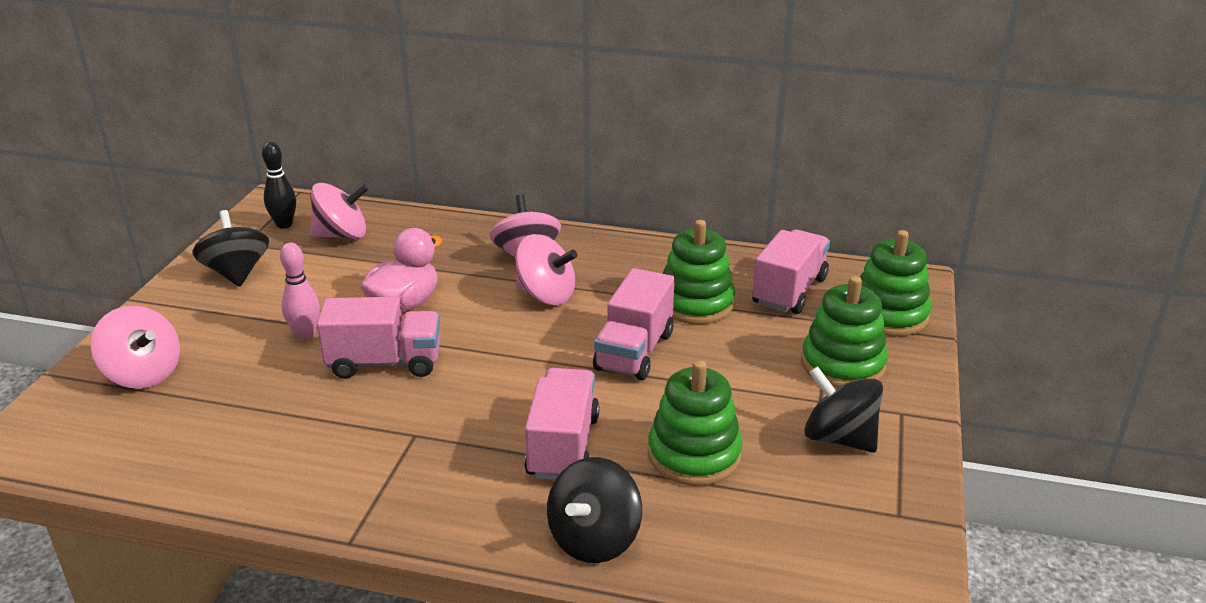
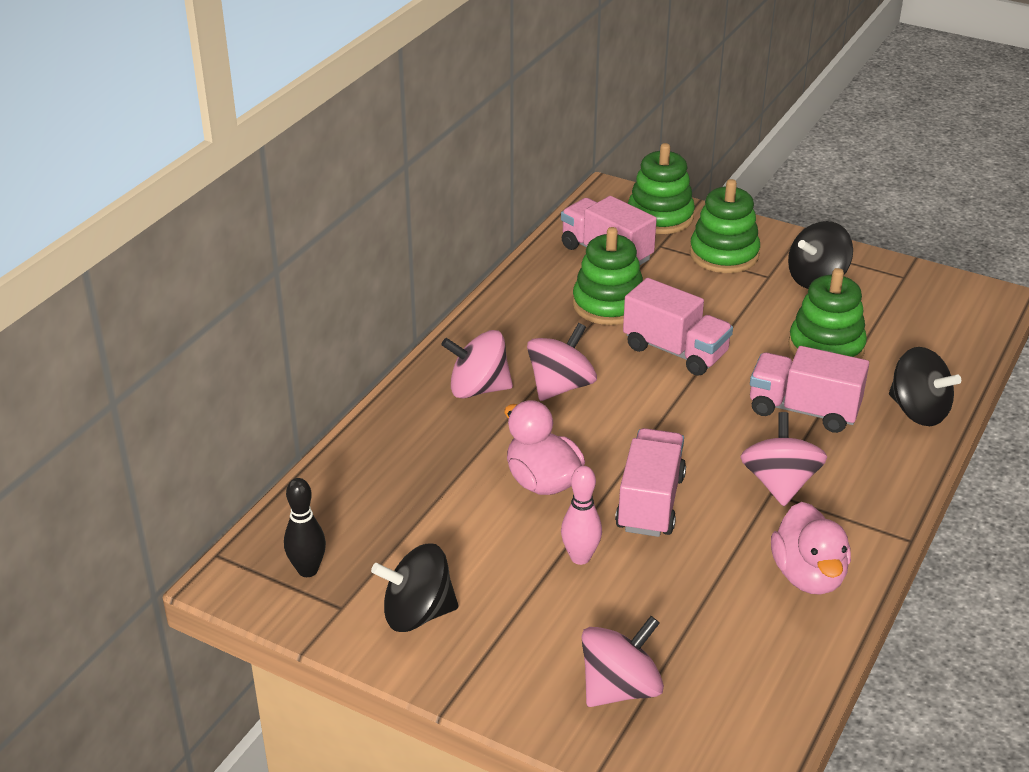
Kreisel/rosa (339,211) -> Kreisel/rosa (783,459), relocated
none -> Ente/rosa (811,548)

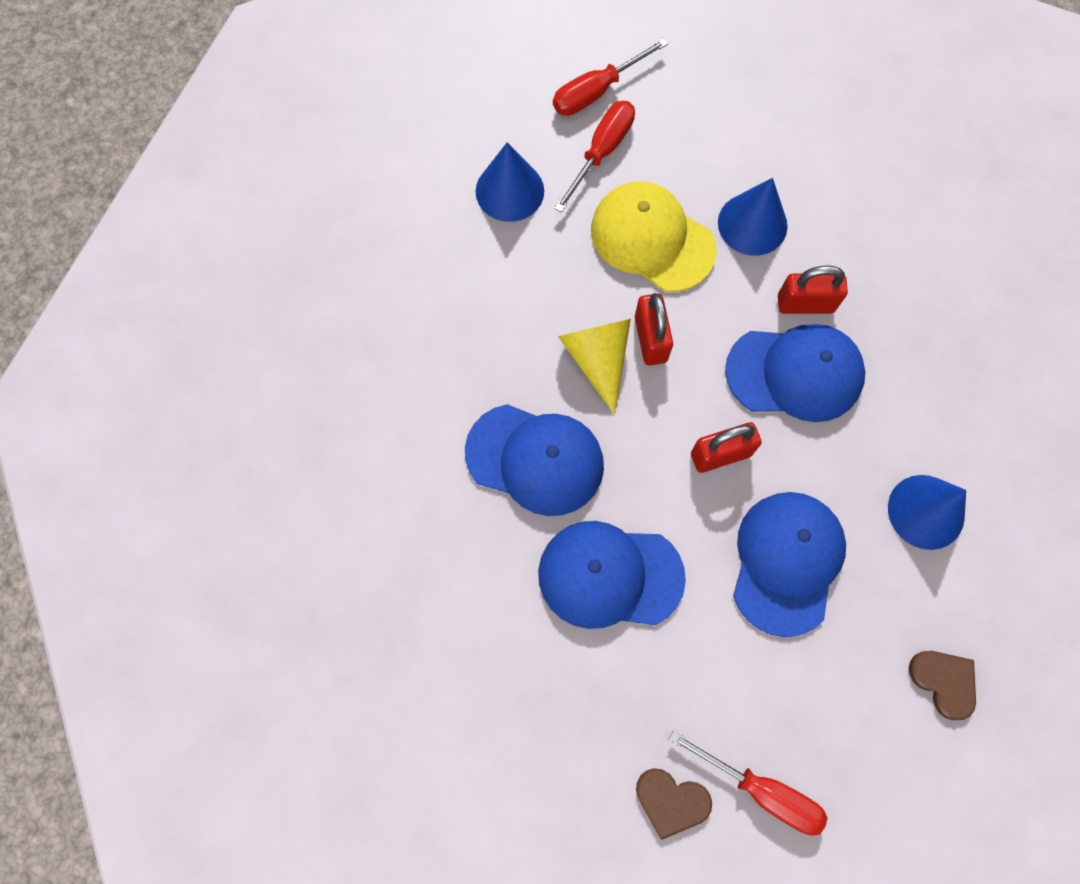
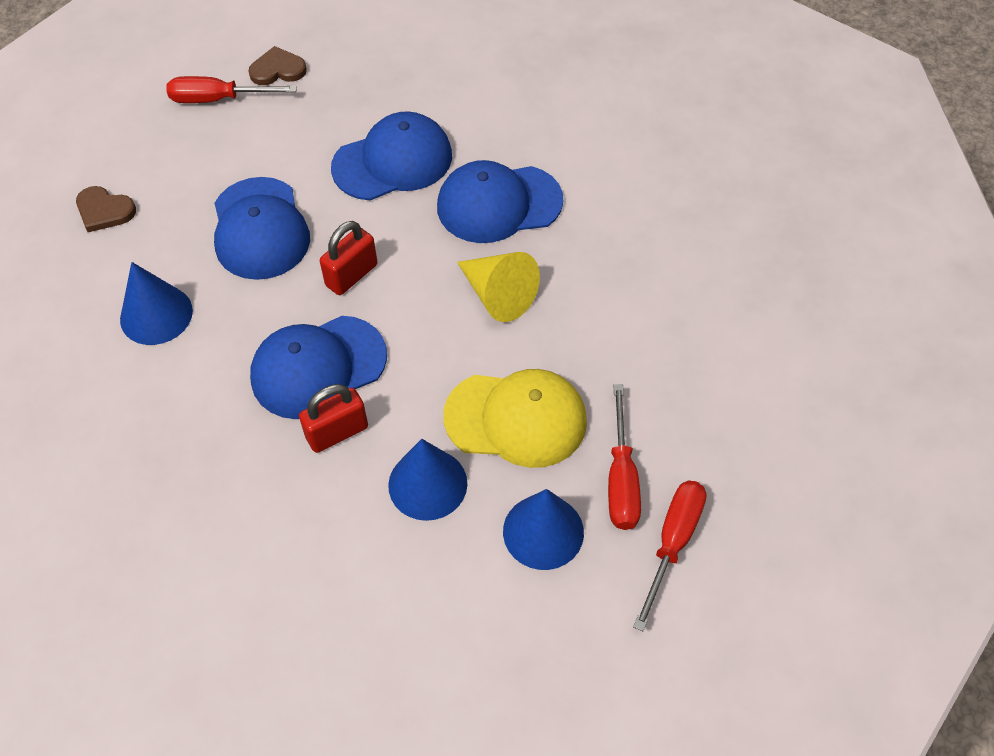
Kegel/blau (510,182) -> Kegel/blau (543,529), relocated
Vorhängeschloss/rot (654,329) -> none

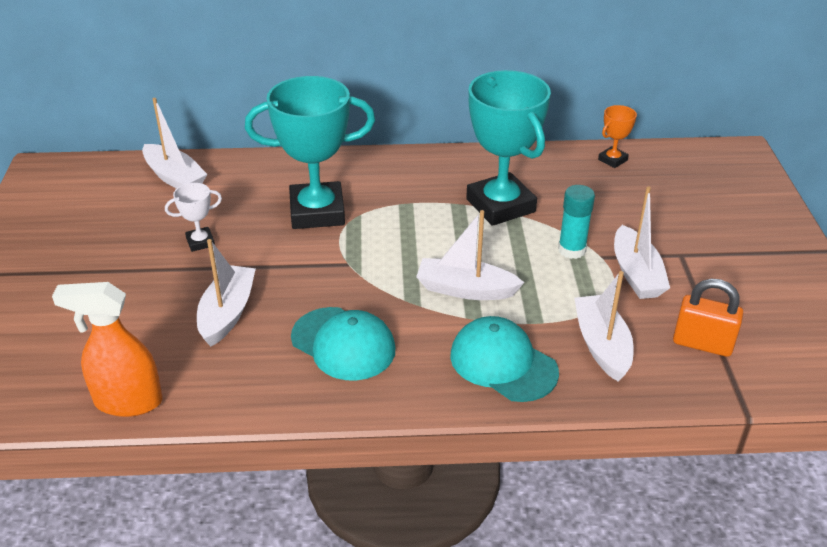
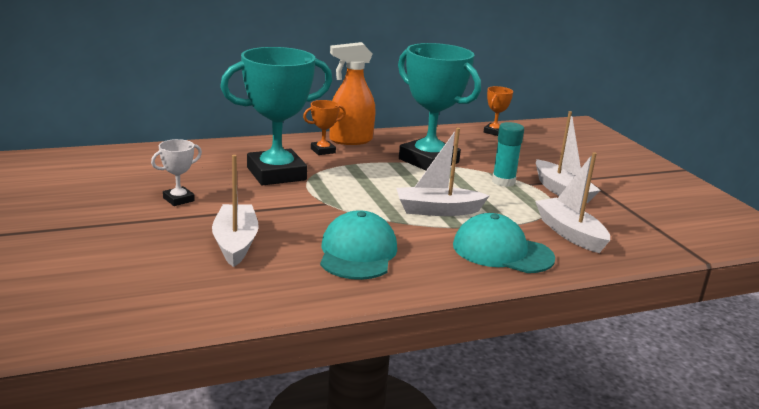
Sprühflasche/orange (107,349) -> Sprühflasche/orange (352,93), relocated
Boot/weiß (174,143) -> none
Kappe/türkis (343,343) -> Kappe/türkis (358,245), 105 degrees counterclockwise
Vorhängeschloss/orange (708,318) -> none
none -> Pokal/orange (324,127)

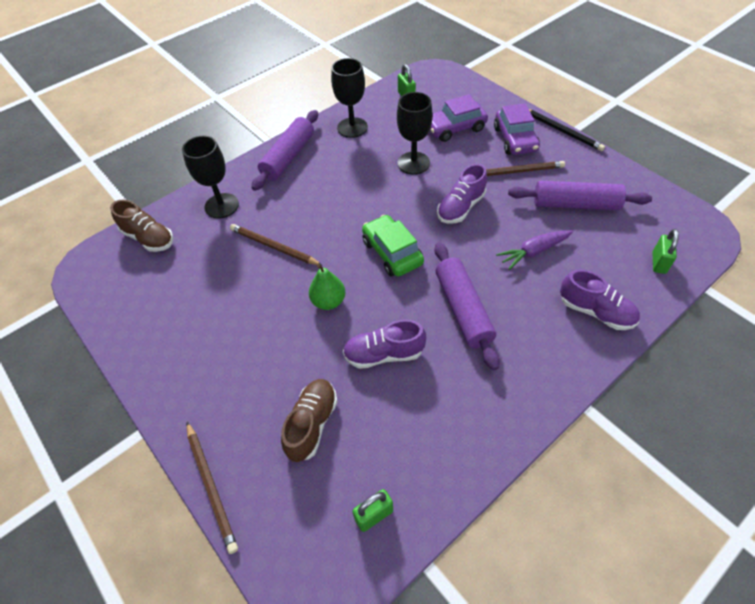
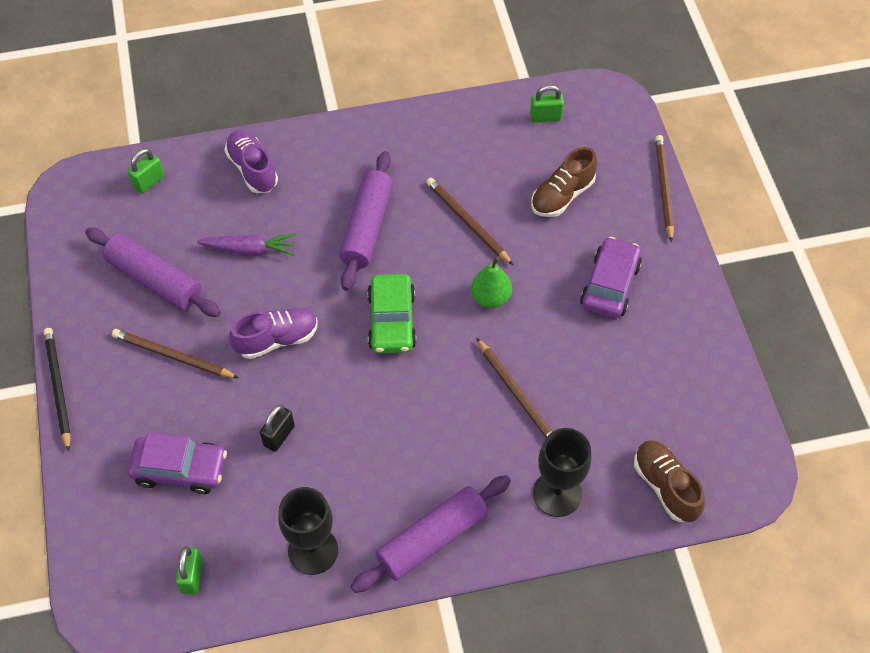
Schuh/lila (384,344) -> Bleistift/braun (469,221)
Kelch/schwarz (415,133) -> Vorhängeschloss/schwarz (277,428)
Auto/lila (517,129) -> Auto/lila (611,277), relocated

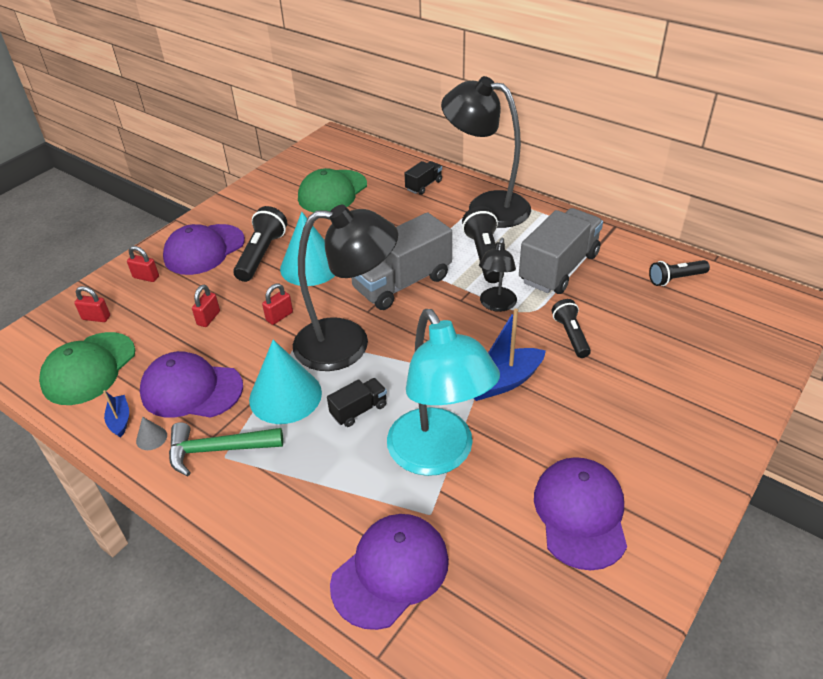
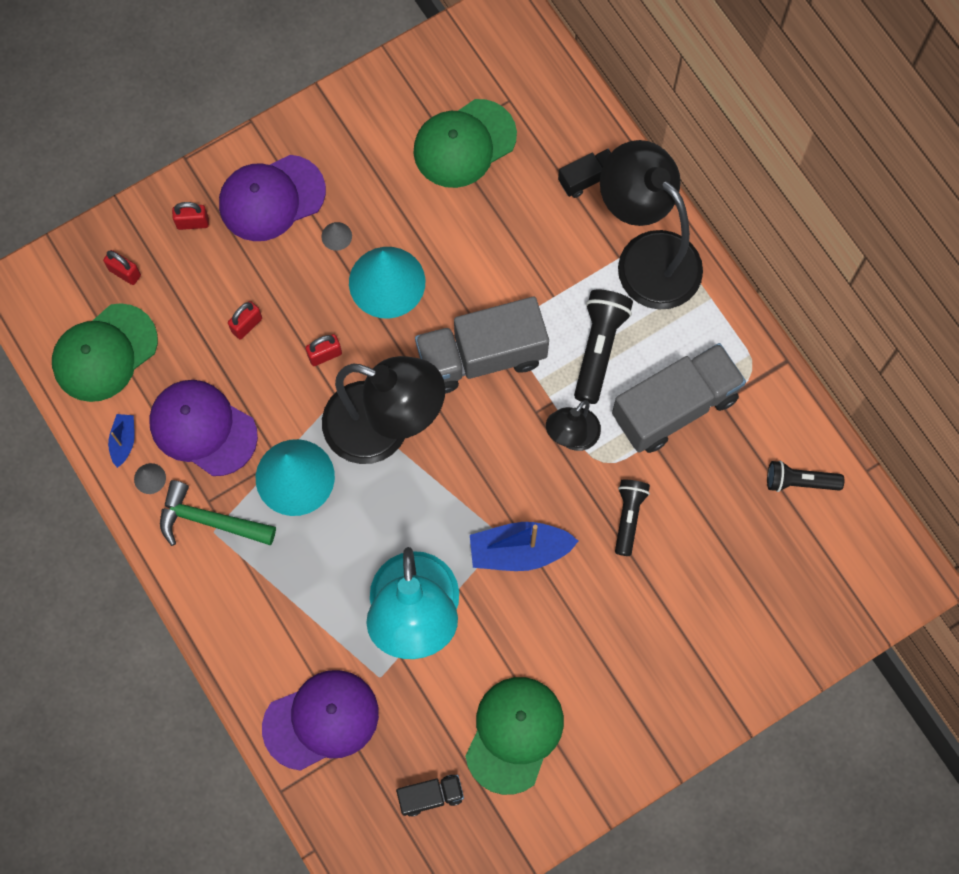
Vorhängeschloss/rot (143,264) -> Vorhängeschloss/rot (190,216), 45 degrees counterclockwise
Taschenlampe/schwarz (260,244) -> Kegel/grau (337,236)
Lastwagen/schwarz (357,402) -> Lastwagen/schwarz (430,796), relocated
Kappe/lila (580,513) -> Kappe/grün (514,736)

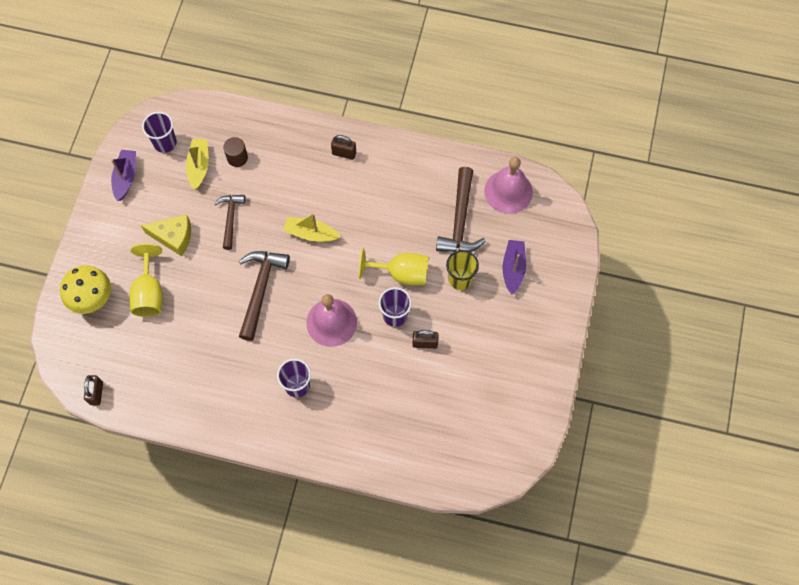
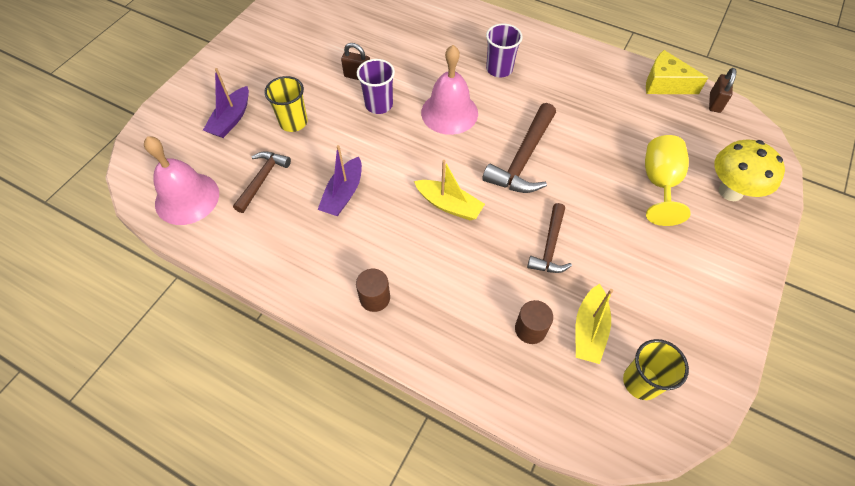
Boot/lila (123,175) -> Boot/lila (340,180), relocated
Käse/gelb (166,236) -> Käse/gelb (677,72), relocated
Becher/lila (159,132) -> Becher/gelb (656,369)
Vorhängeschloss/braun (343,147) -> Vollzylinder/braun (373,290)
Kelch/gelb (394,266) -> none
Hammer/braun (461,209) -> Hammer/braun (262,182), x0.64

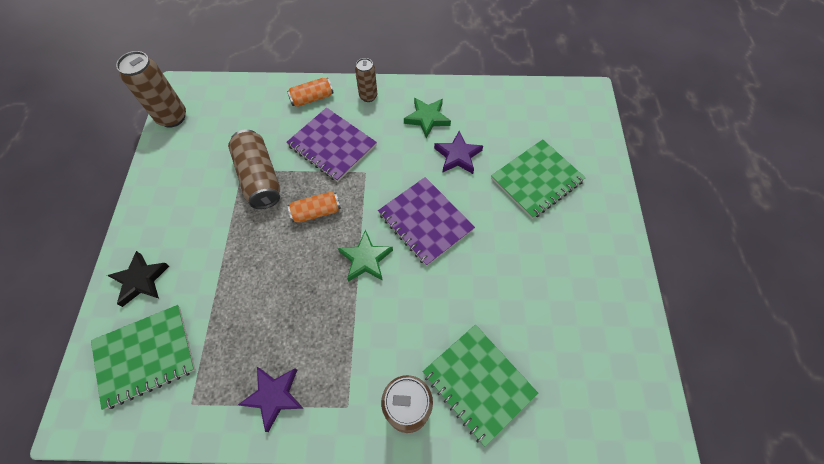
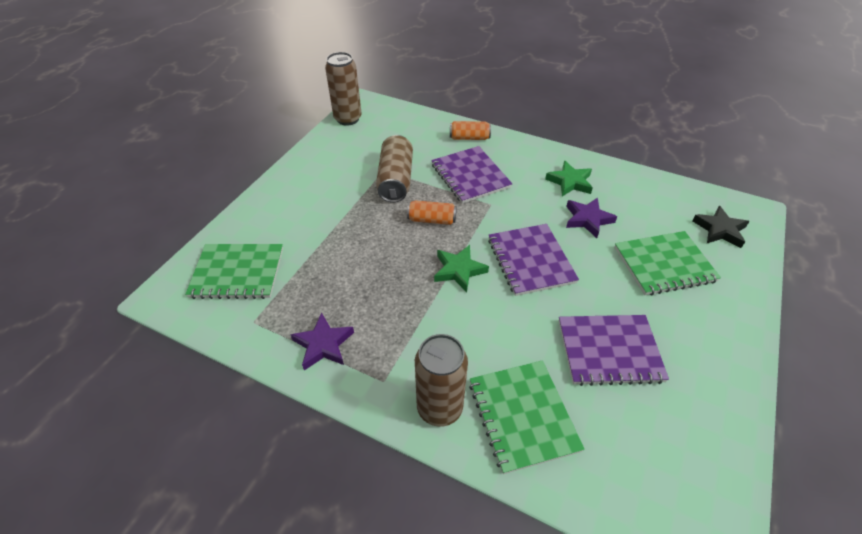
Stern/schwarz (138,279) -> Stern/schwarz (721,227), relocated
Dose/braun (366,80) -> none
none -> Notizbuch/lila (614,350)

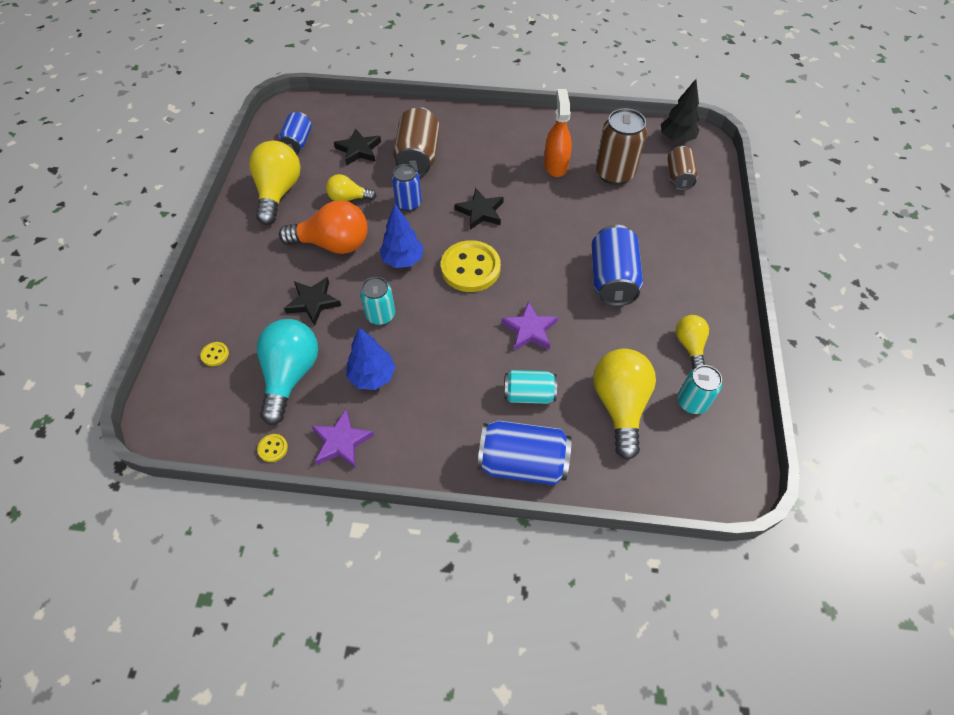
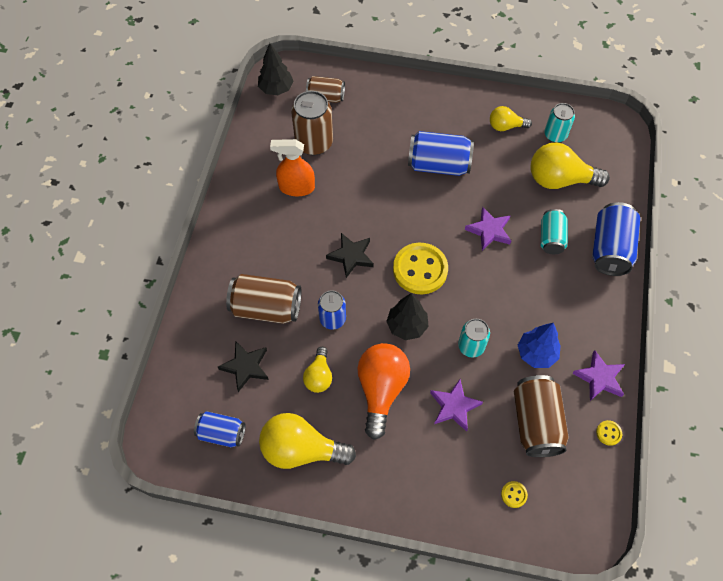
Glühbirne/türkis (287,372) -> Dose/braun (541,416)
Stern/schwarz (312,301) -> Stern/lila (456,405)
Baum/blau (401,236) -> Baum/schwarz (407,316)

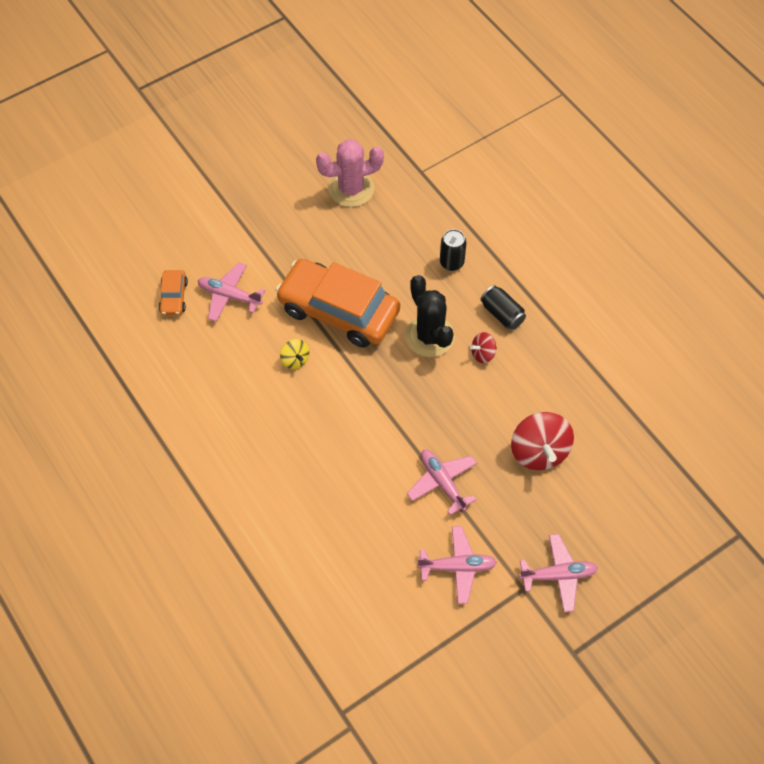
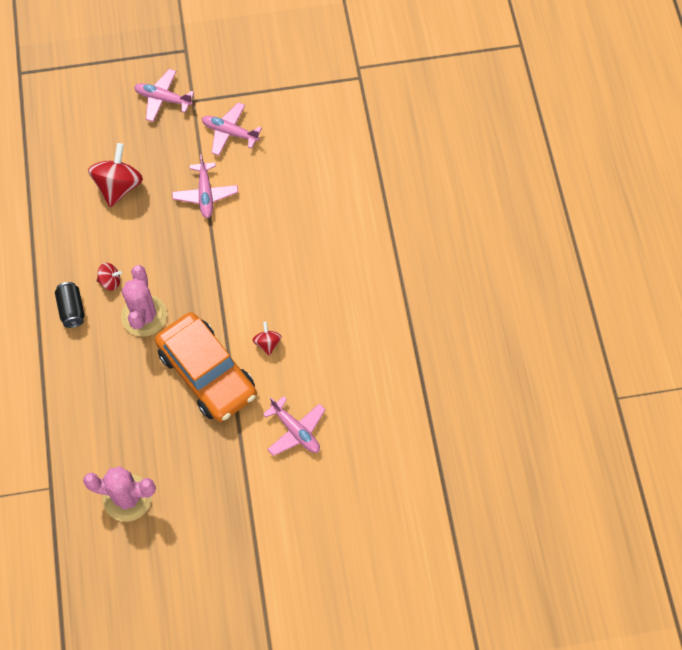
Auto/orange (173,292) -> none
Kreisel/gelb (294,354) -> Kreisel/rot (267,339)
Kaktus/schwarz (430,316) -> Kaktus/rosa (144,301)
Dose/schwarz (453,250) -> none

